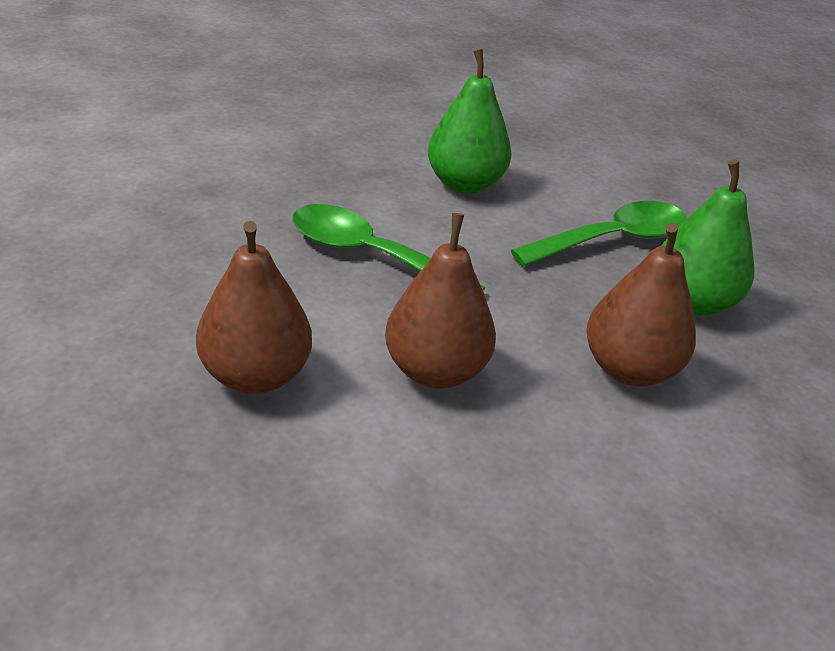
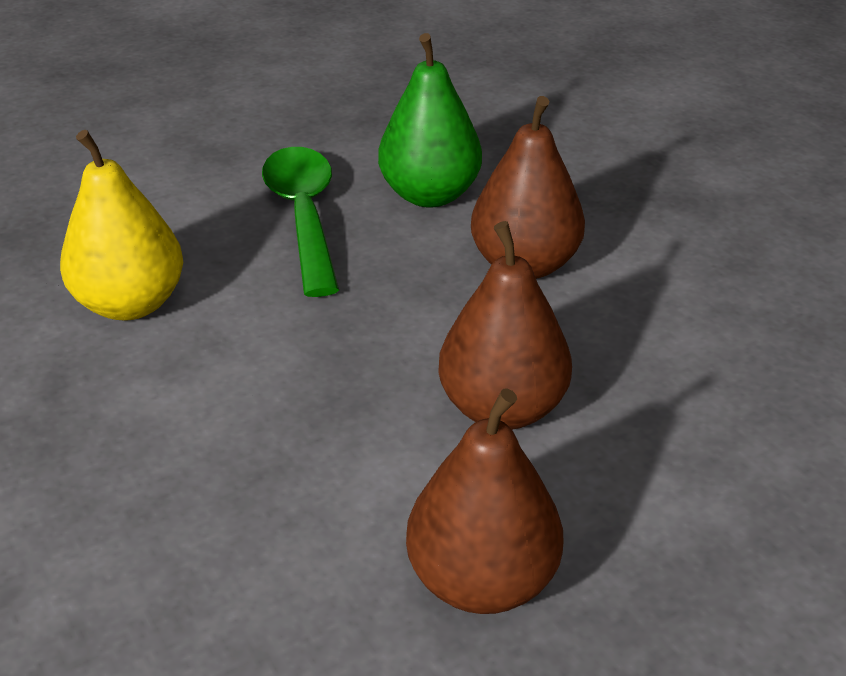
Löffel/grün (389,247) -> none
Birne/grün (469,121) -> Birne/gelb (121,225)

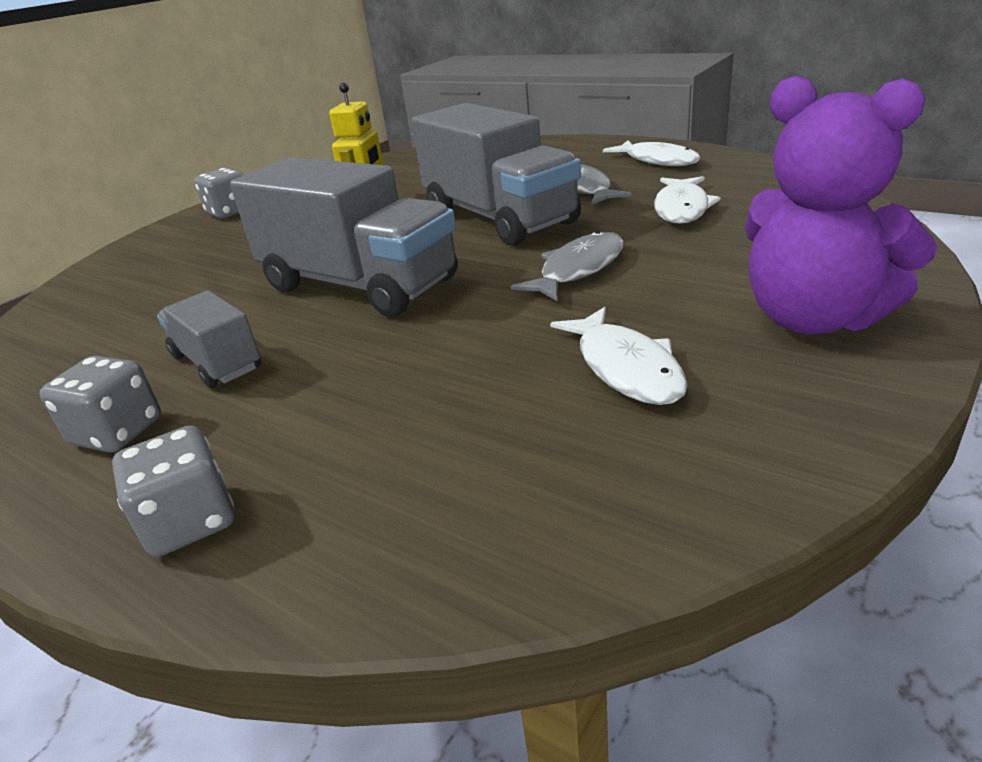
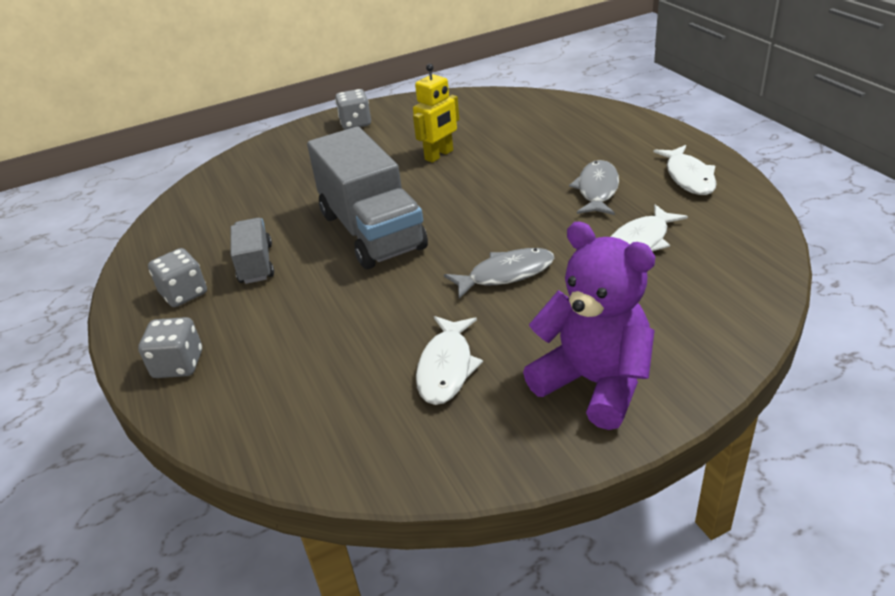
Lastwagen/grau (496,174) -> none
Teddybär/lila (841,205) -> Teddybär/lila (589,326), 150 degrees clockwise

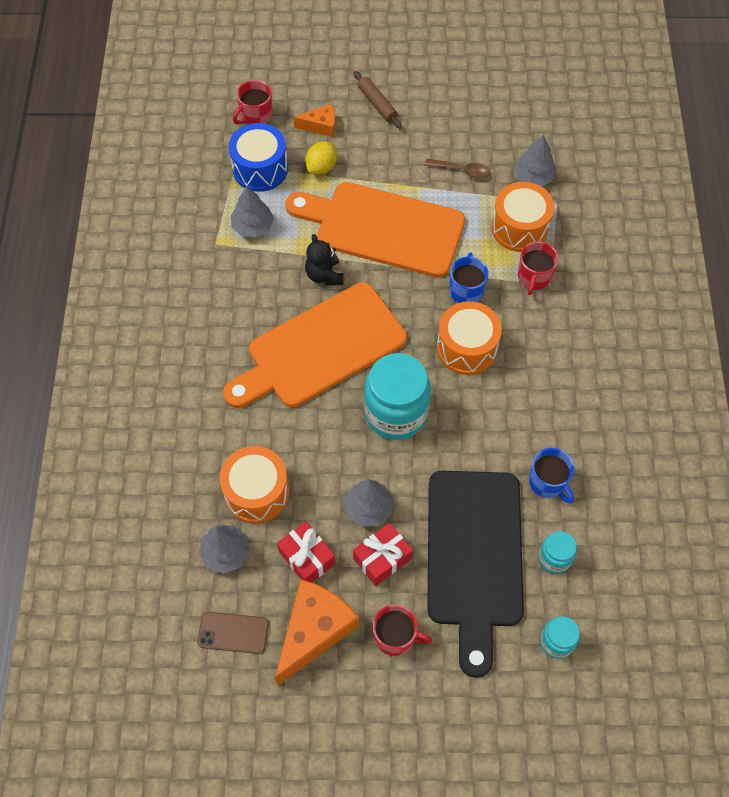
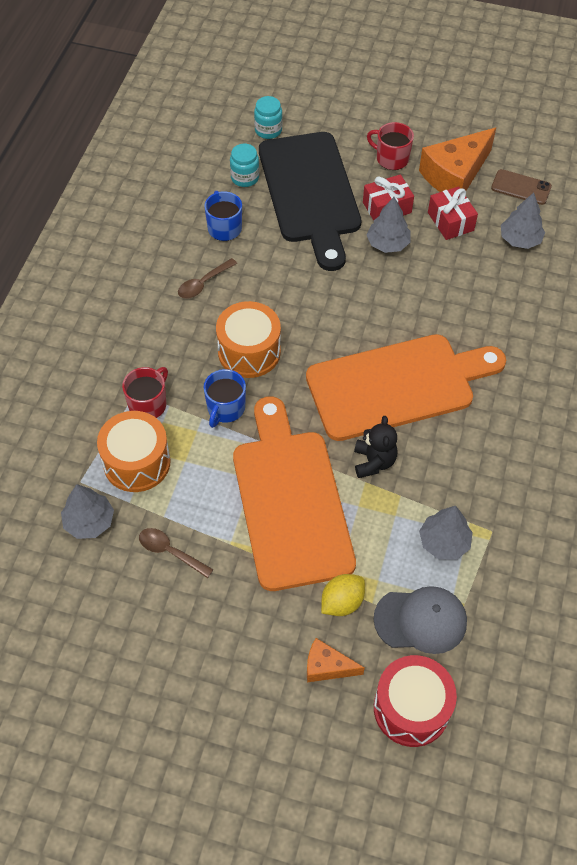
Trommel/orange (254,484) -> none
Trommel/blau (258,157) -> Kappe/grau (420,620)
Tasse/rot (253,102) -> Trommel/rot (415,701)
Schneidebrett/orange (375,230) -> Schneidebrett/orange (294,493), 135 degrees counterclockwise
Nudelholz/braun (378,100) -> none
Einmachglas/türkis (397,396) -> none
Schneidebrett/schwarz (475,574) -> Schneidebrett/schwarz (310,201), 150 degrees clockwise
none -> Löffel/braun (207,278)

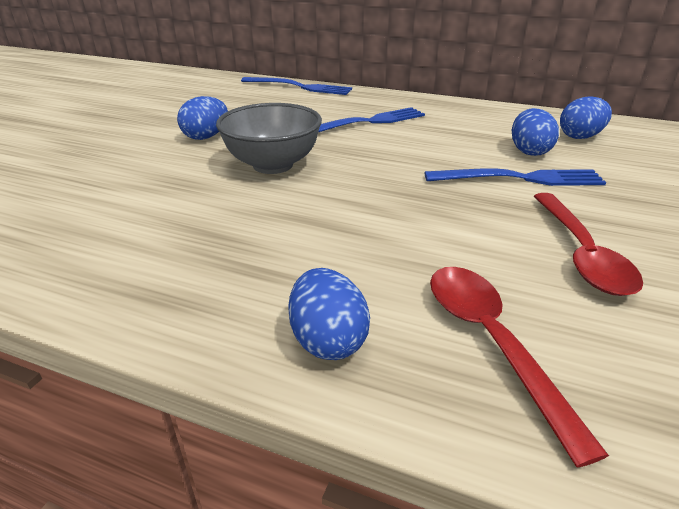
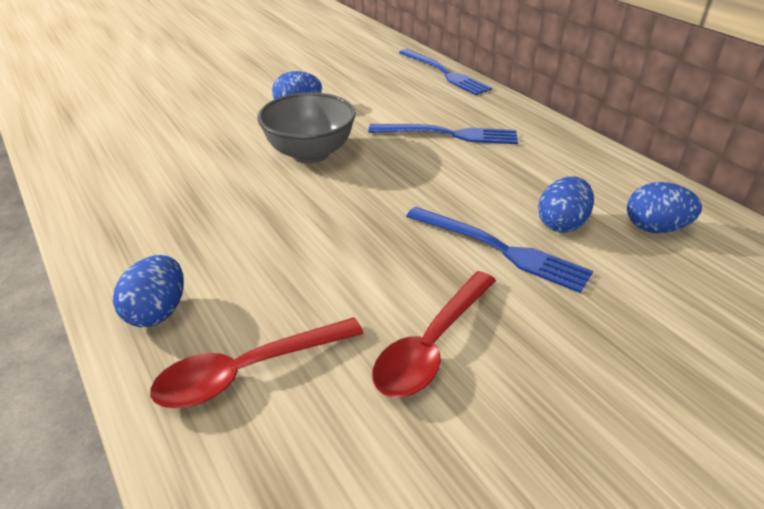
Löffel/rot (519,367) -> Löffel/rot (257,362), 135 degrees counterclockwise

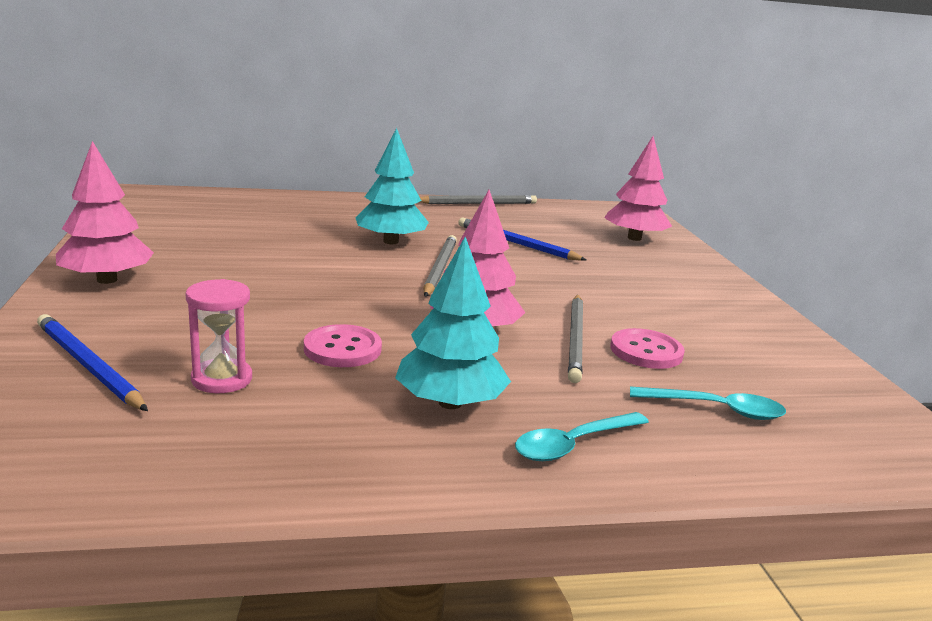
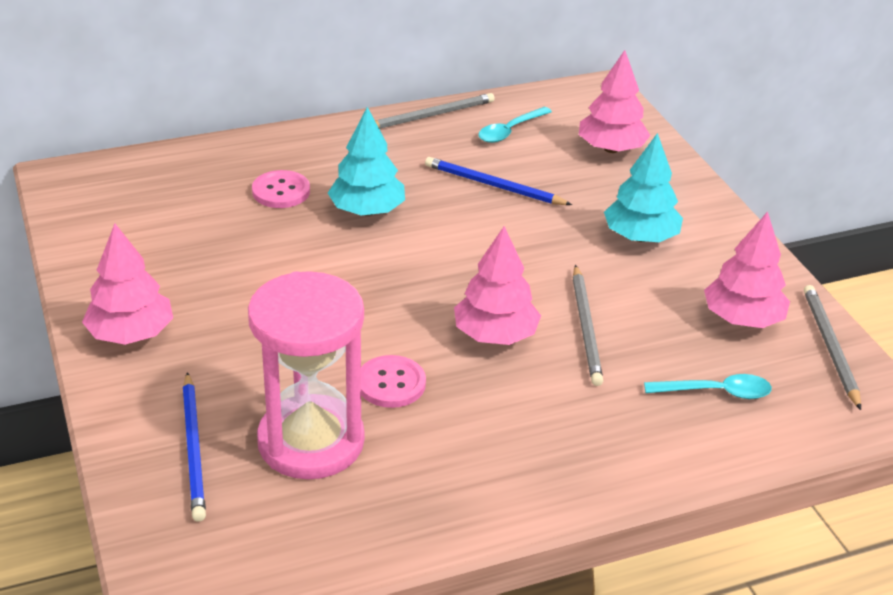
Bleistift/blau (92,362) -> Bleistift/blau (194,447), 135 degrees counterclockwise
Sanduhr/rosa (219,336) -> Sanduhr/rosa (306,375), x2.13
Baum/türkis (453,323) -> Baum/türkis (643,187), relocated
Bleistift/grau (440,266) -> Bleistift/grau (832,347), relocated
Löffel/türkis (582,436) -> Löffel/türkis (515,125), relocated
Knopf/rosa (647,348) -> Knopf/rosa (281,189), relocated
none -> Baum/rosa (747,269)

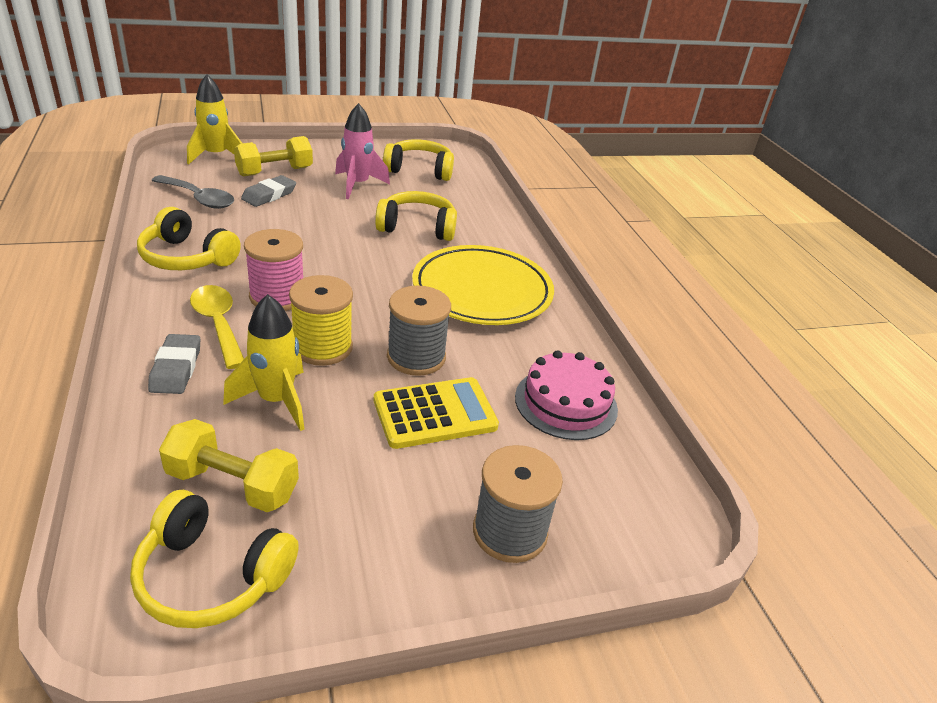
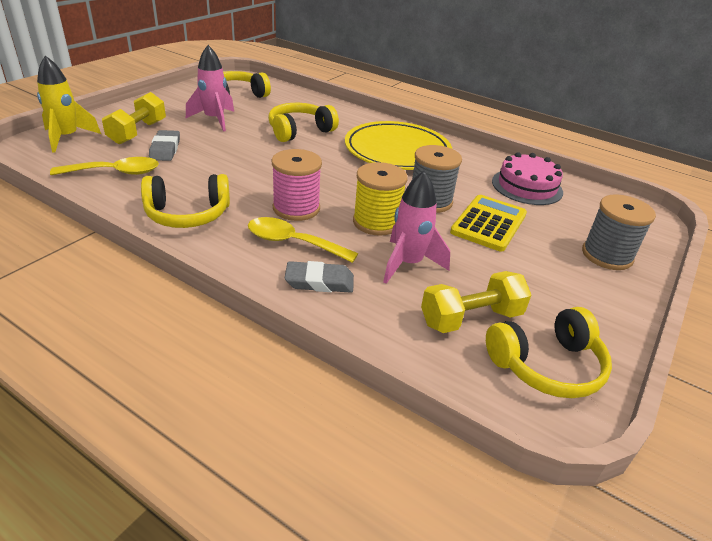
Radiergummi/grau (174,364) -> Radiergummi/grau (319,277), 45 degrees counterclockwise
Löffel/grau (192,192) -> Löffel/gelb (104,166)
Rakete/gelb (264,362) -> Rakete/rosa (416,227)

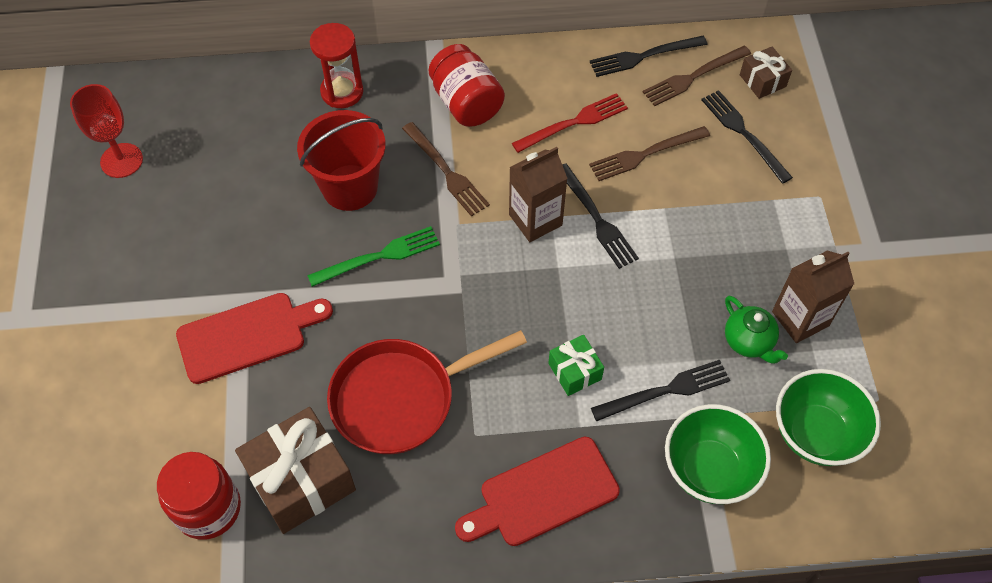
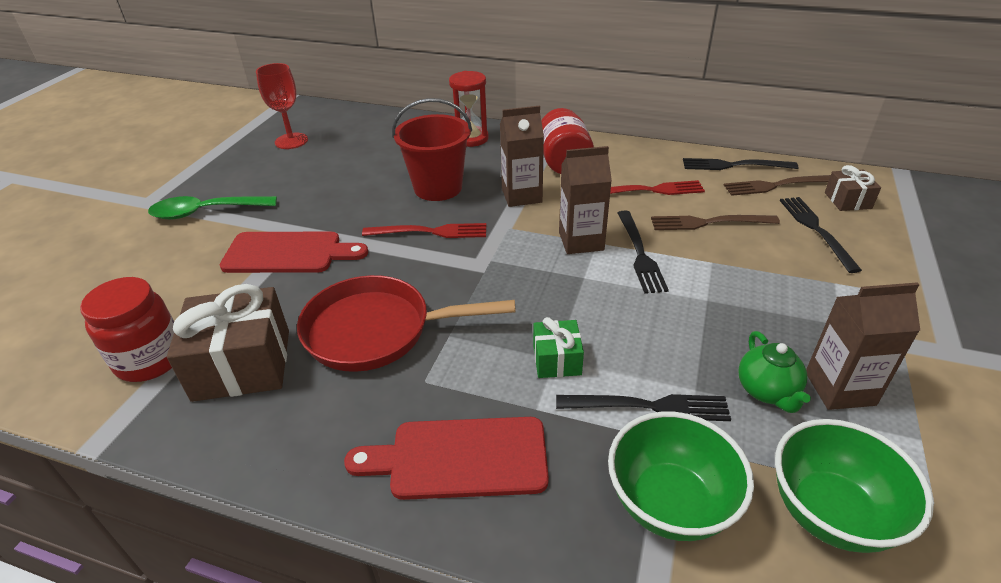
Gabel/grün (373,256) -> Gabel/rot (424,230)
Gabel/braun (446,169) -> Getränkekarton/braun (522,156)
none -> Löffel/grün (212,207)

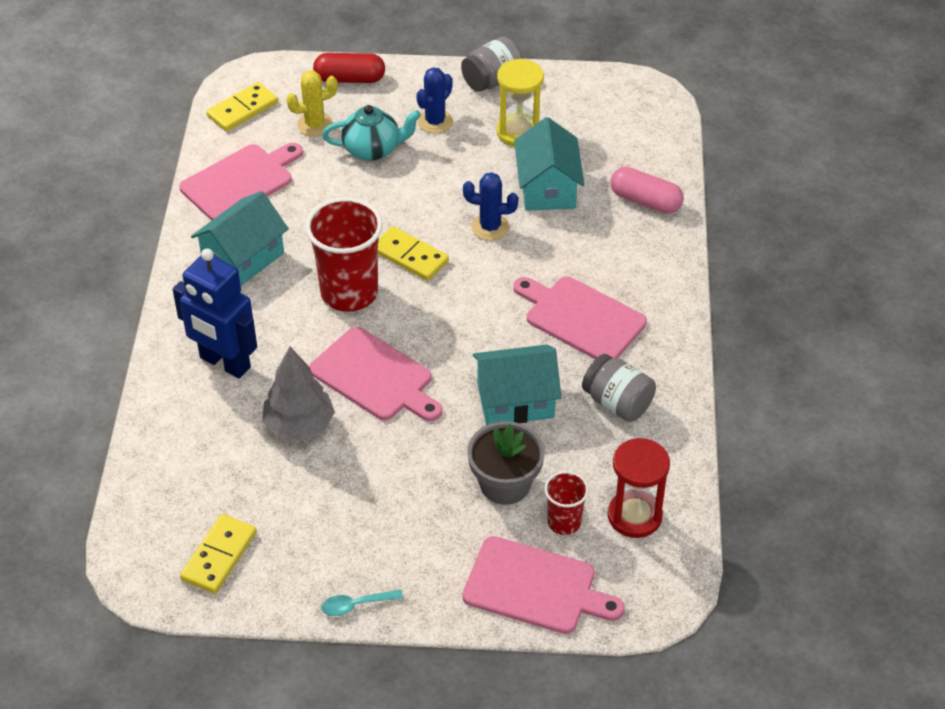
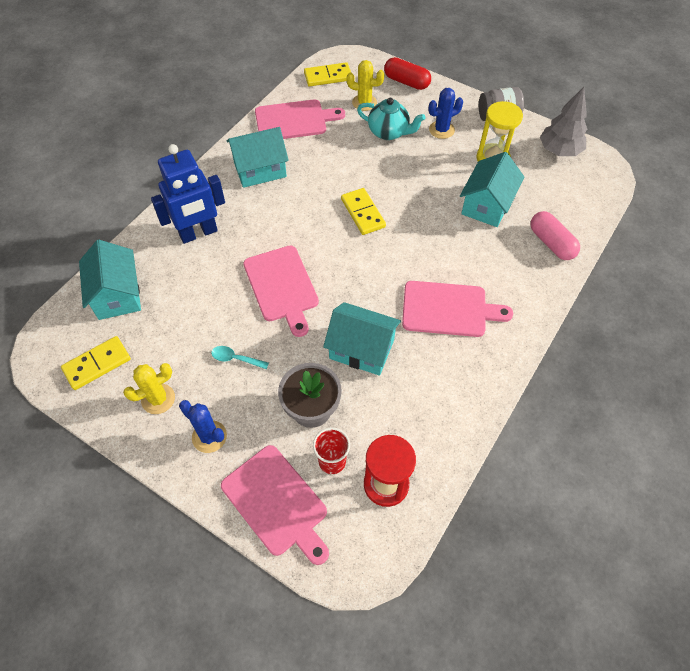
Roboter/blau (215,313) -> Roboter/blau (188,194), 90 degrees counterclockwise
Baum/grau (298,394) -> Baum/grau (563,121), relocated
Becher/rot (344,255) -> none
Löffel/türkis (362,603) -> Löffel/türkis (240,357), relocated
Kaktus/blau (491,206) -> Kaktus/blau (203,426), relocated
Schneidebrett/rosa (580,318) -> Schneidebrett/rosa (457,309), 120 degrees clockwise
Einmachglas/grau (619,388) -> none
none -> Haus/türkis (110,280)
none -> Kaktus/gelb (149,388)

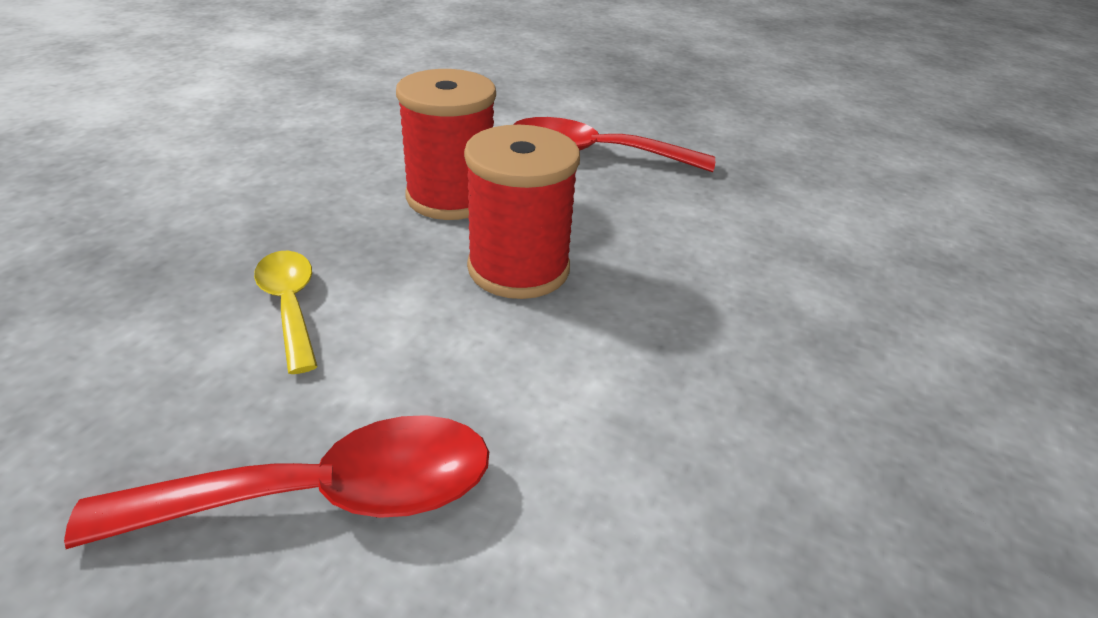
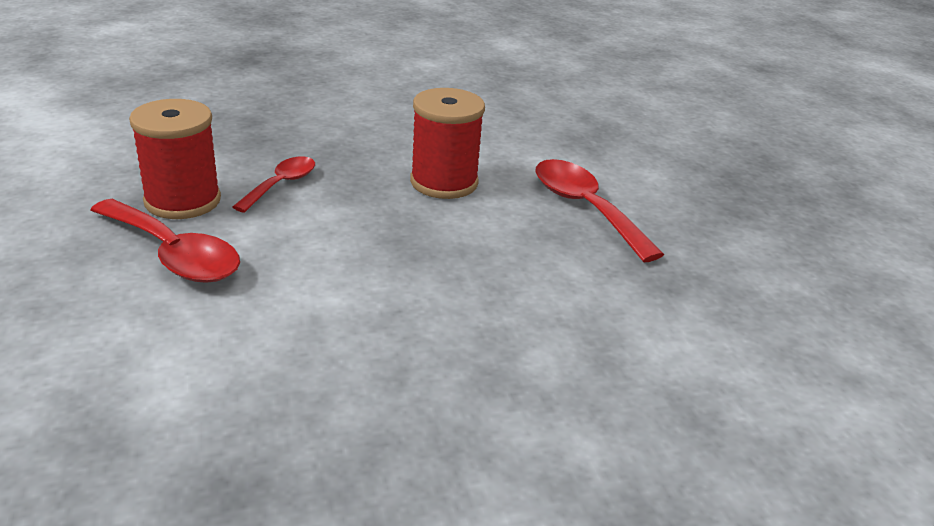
Löffel/gelb (286,312) -> Löffel/rot (274,184)
Garnrolle/rot (522,212) -> Garnrolle/rot (175,159), relocated

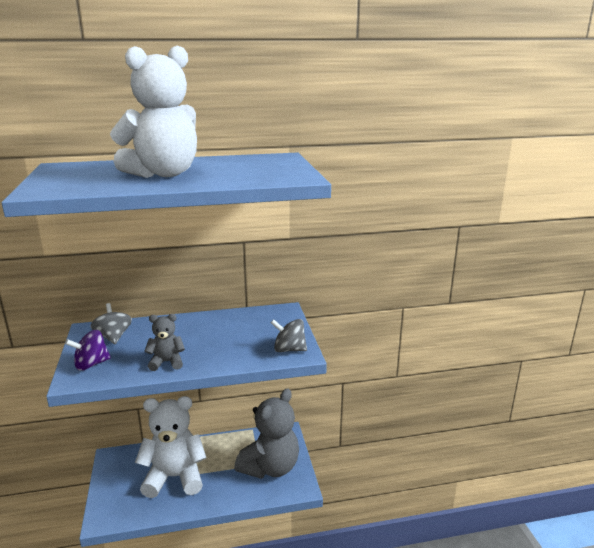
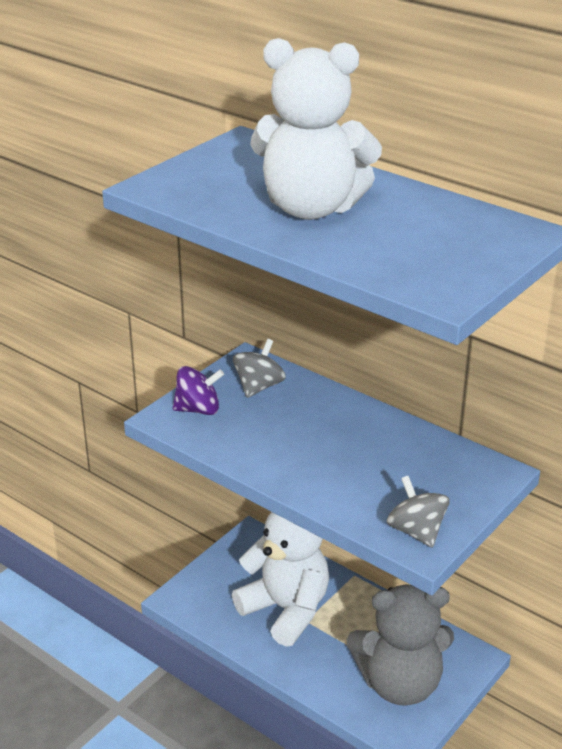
Kreisel/lila (88,350) -> Kreisel/lila (198,390), 150 degrees clockwise
Teddybär/grau (165,342) -> none

